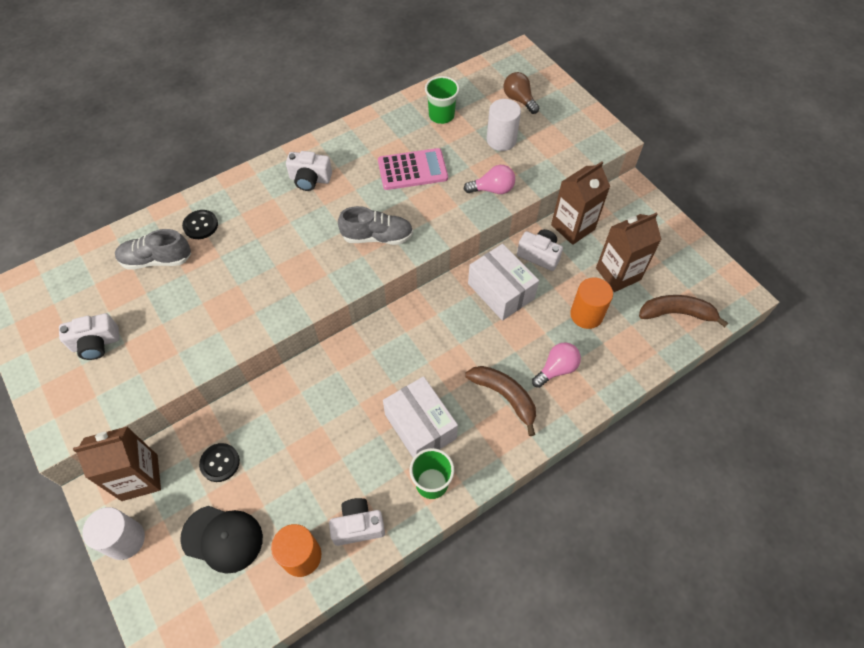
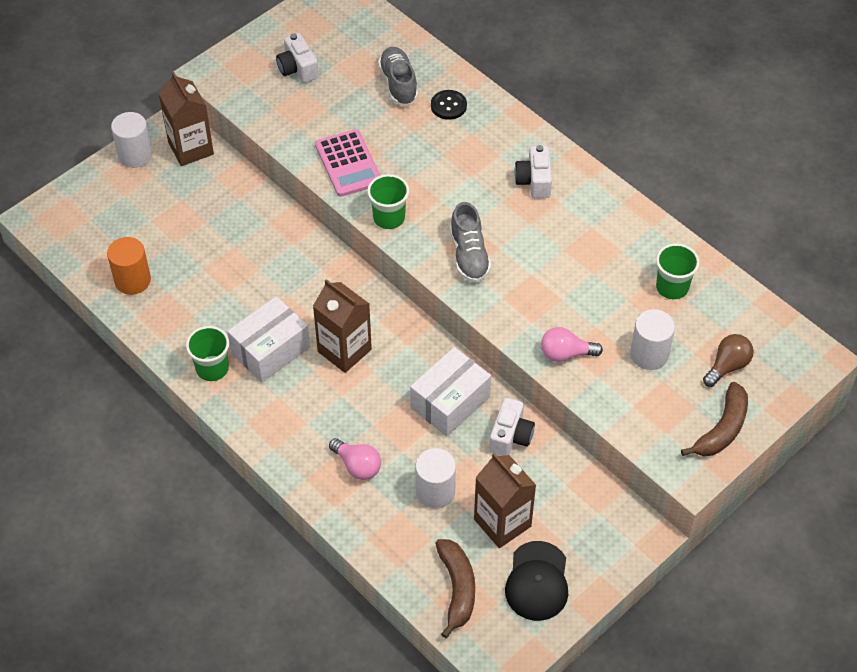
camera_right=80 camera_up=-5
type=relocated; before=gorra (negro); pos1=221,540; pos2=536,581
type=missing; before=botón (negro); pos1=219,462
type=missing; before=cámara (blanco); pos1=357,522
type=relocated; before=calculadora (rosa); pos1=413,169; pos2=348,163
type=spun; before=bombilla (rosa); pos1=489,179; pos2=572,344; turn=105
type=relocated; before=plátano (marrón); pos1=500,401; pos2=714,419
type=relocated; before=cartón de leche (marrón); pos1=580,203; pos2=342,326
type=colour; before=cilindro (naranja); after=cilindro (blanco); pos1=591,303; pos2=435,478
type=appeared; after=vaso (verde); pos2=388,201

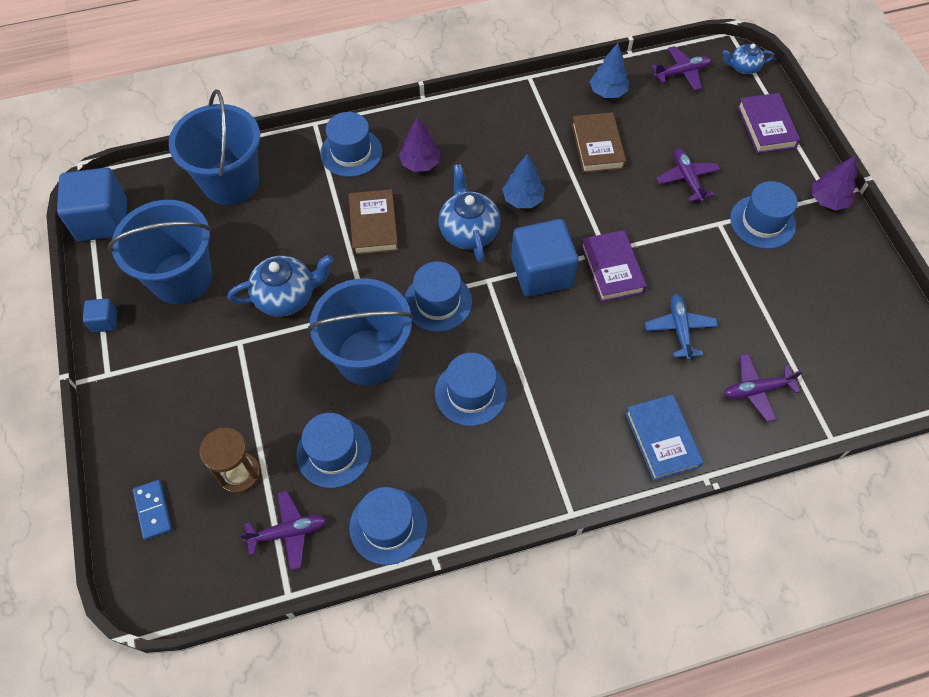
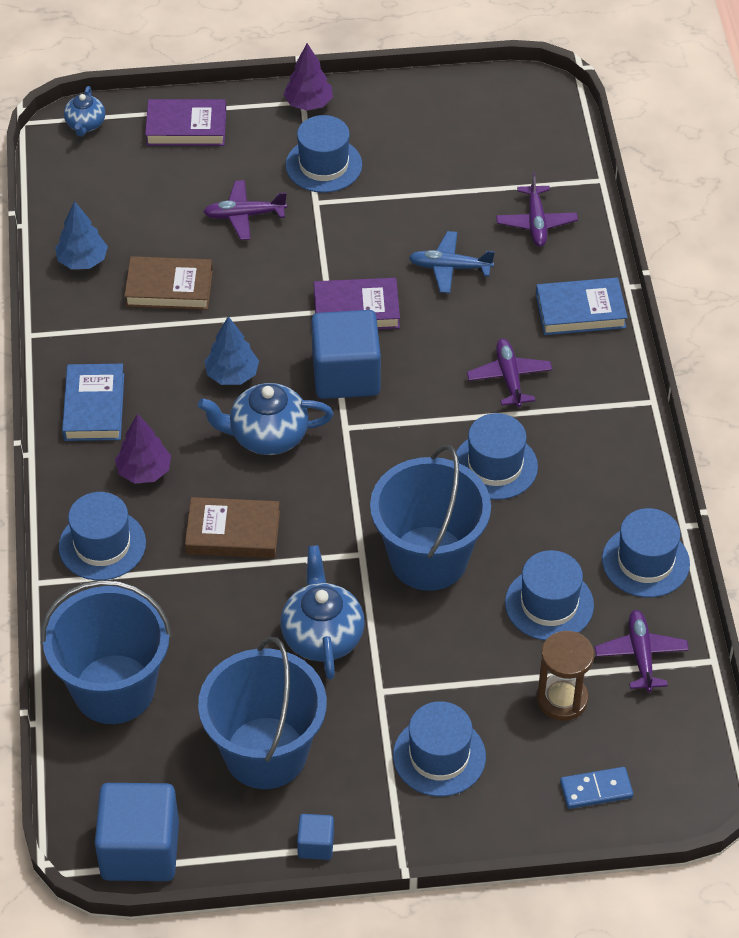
camera_right=-80 camera_up=-10
type=relocated; before=sombrero (azul); pos1=438,297; pos2=439,749
type=relocated; before=avión (morado); pos1=681,68; pos2=510,372
type=appeared; after=libro (azul); pos2=93,402

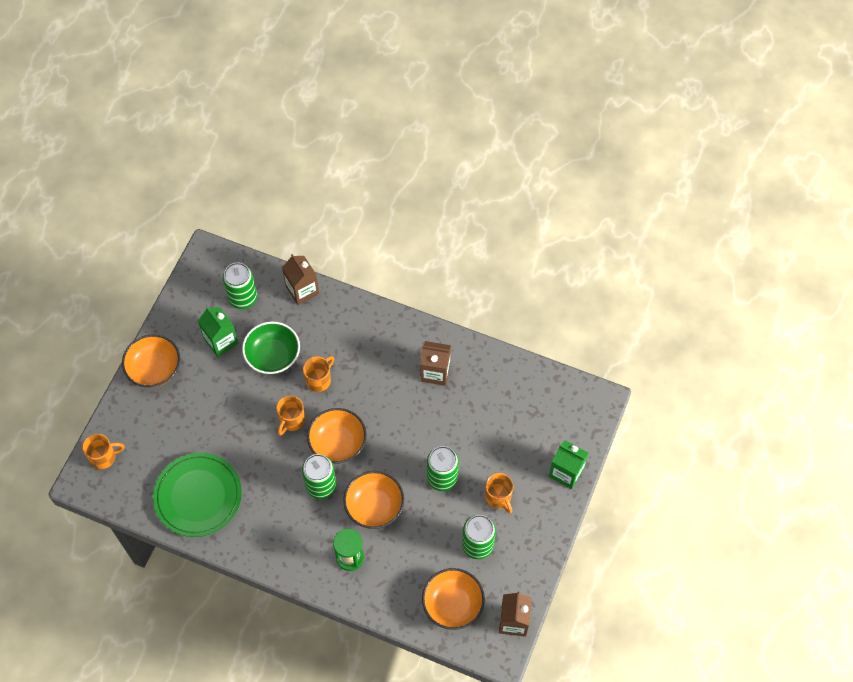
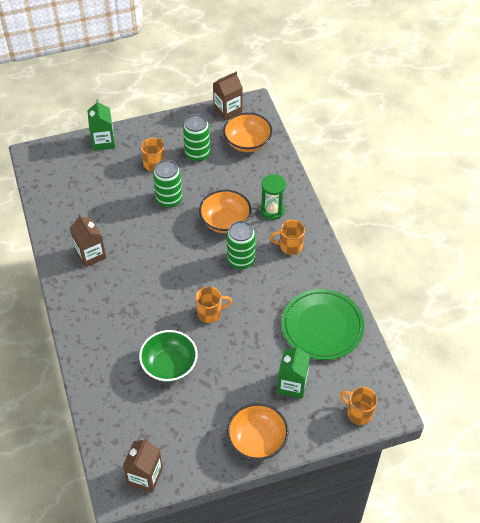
camera_right=-130 camera_up=-10
type=relocated; before=cartón de leche (verde); pos1=218,332; pos2=293,372
type=missing; before=lata (verde); pos1=240,285
type=relocated; before=cartón de leche (marrón); pos1=300,279; pos2=143,465
type=relocated; before=taza (naranja); pos1=318,374; pos2=287,237
type=missing; before=cuenco (naranja); pos1=337,436

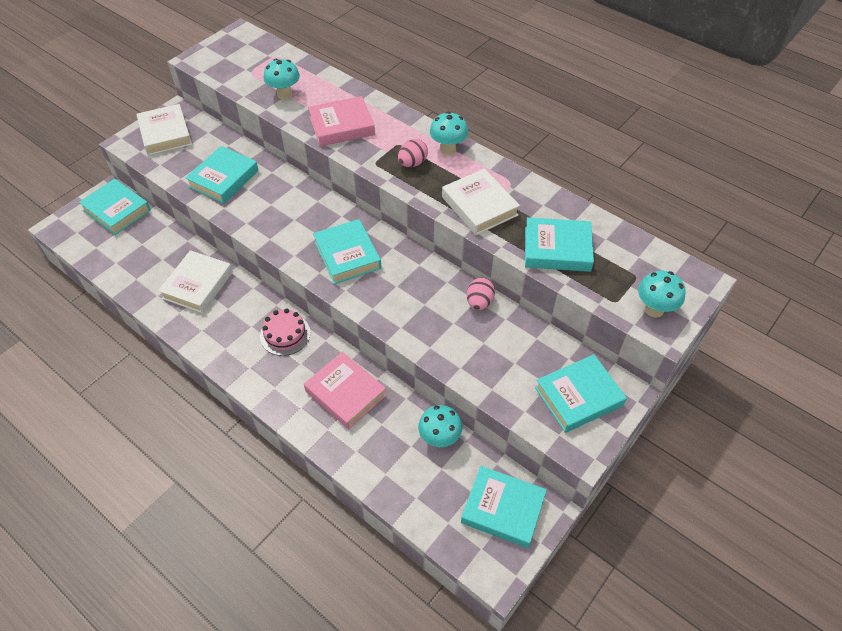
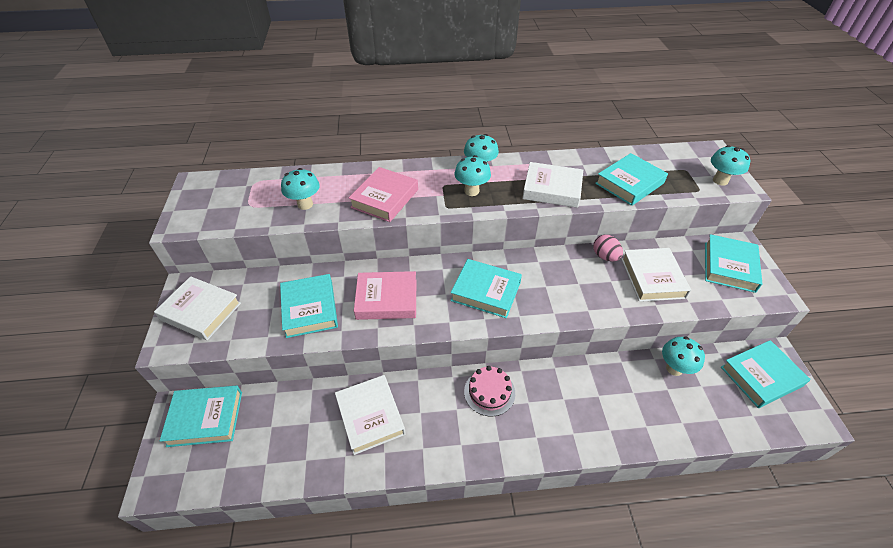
camera_right=-45 camera_up=-5
type=relocated; before=libro (rosa); pos1=345,390; pos2=385,295
type=exchanged; before=huevo (rosa); after=seta (turquesa); pos1=413,153; pos2=472,175
type=appeared; after=libro (blanco); pos2=656,275

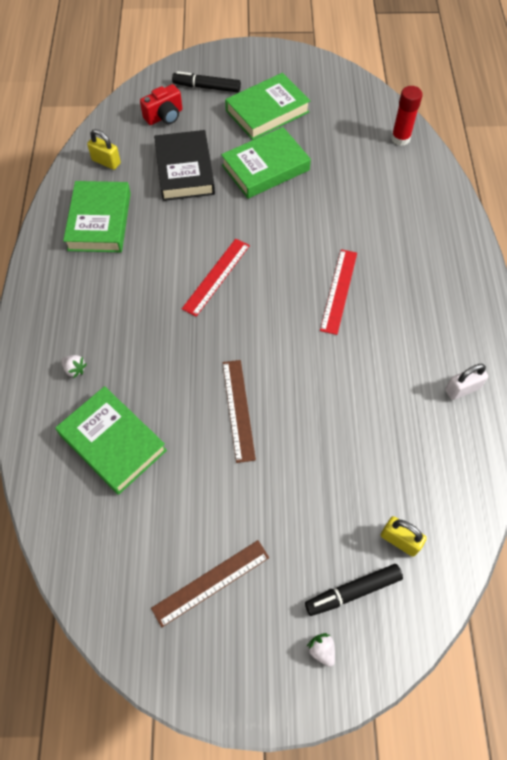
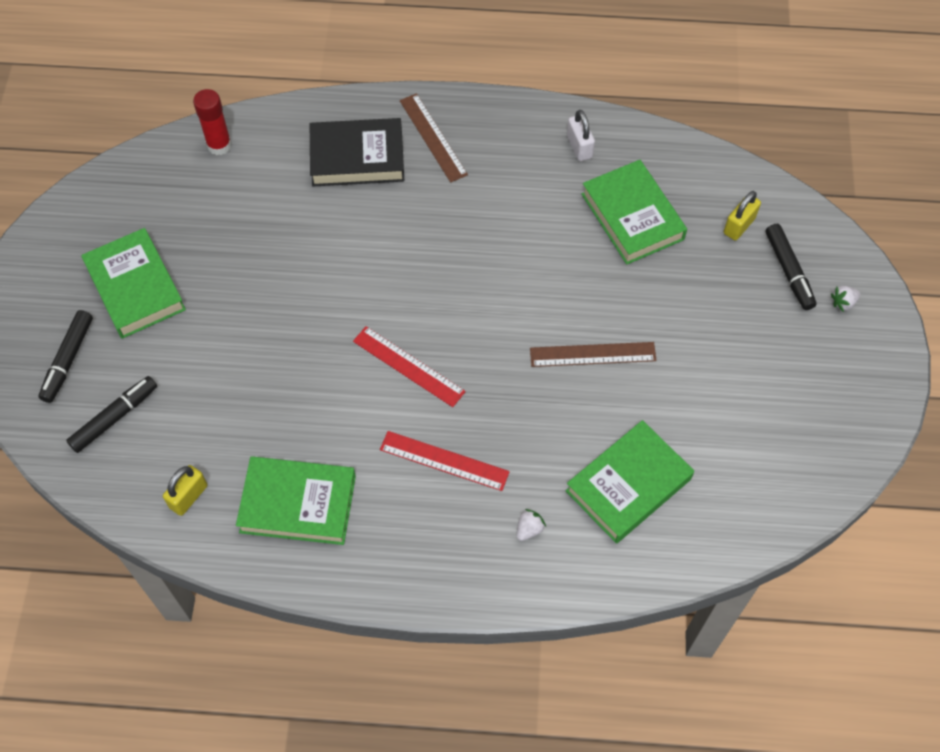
camera_right=-85 camera_up=0
type=exchanged; before=cámara (rojo); after=rotulador (negro); pos1=161,104; pos2=111,414
type=relocated; before=regla (marrón); pos1=210,584; pos2=434,138
type=relocated; before=libro (negro); pos1=184,165; pos2=357,152
type=relocated; before=libro (verde); pos1=266,163; pos2=634,212
type=relocated; before=regla (rojo); pos1=338,292; pos2=445,461

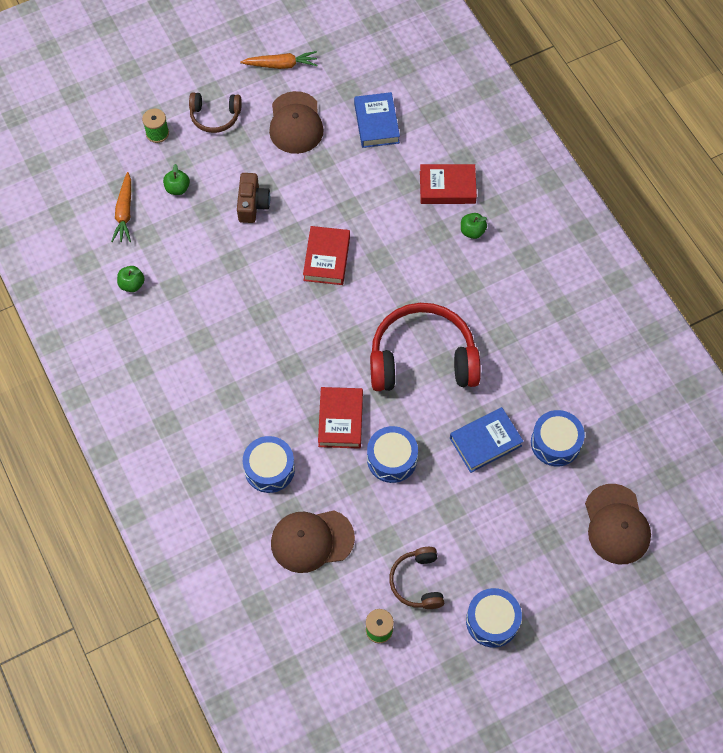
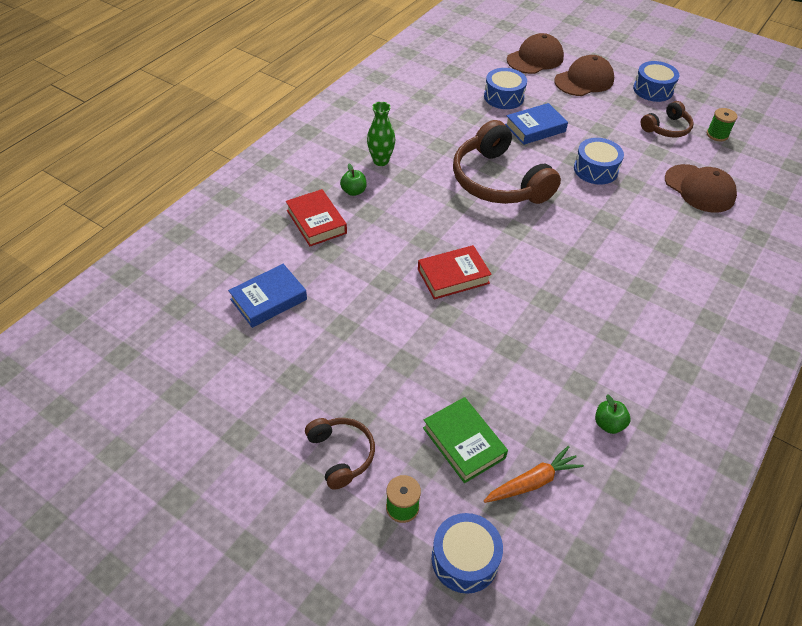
camera_right=-120 camera_up=-15
type=exchanged; before=manzana (verde); after=libro (verde); pos1=176,179; pos2=465,440
type=missing; before=cámara (marrón); pos1=254,198
type=missing; before=zanahoria (naranja); pos1=279,60
type=relocated; before=tambor (azul); pos1=269,464; pos2=467,553
type=relocated; before=gorra (marrón); pos1=296,122; pos2=584,75
type=missing; before=libro (rojo); pos1=340,418
type=colour; before=auriculares (rojo); after=auriculares (marrón); pos1=425,347; pos2=507,162
type=spun; before=libro (azul); pos1=487,440; pos2=536,124; turn=-60
type=appeared; after=florero (verde); pos2=381,134

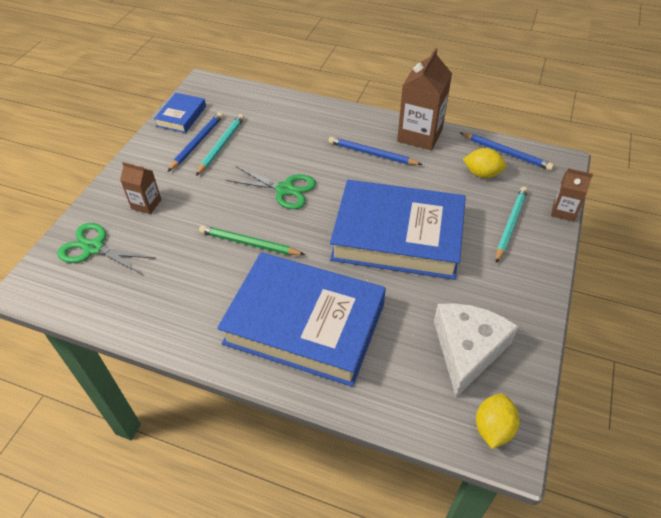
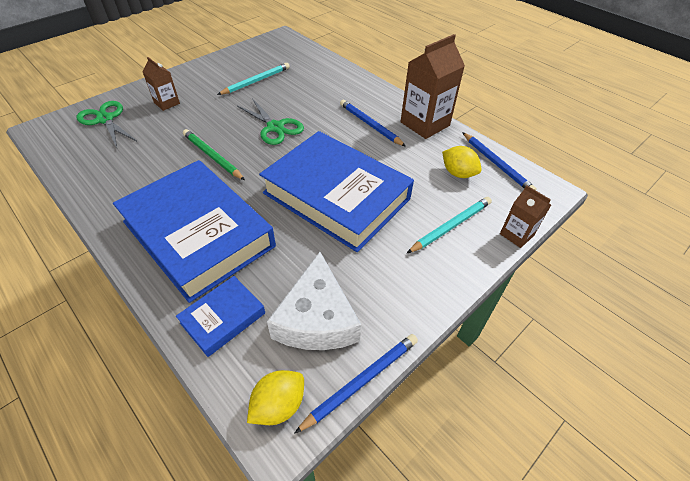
camera_right=25 camera_up=0
type=relocated; before=libro (azul); pos1=180,113; pos2=220,316
type=relocated; before=lápiz (azul); pos1=195,142; pos2=356,384
type=spun; before=queso (blanco); pos1=476,350; pos2=314,301; turn=135

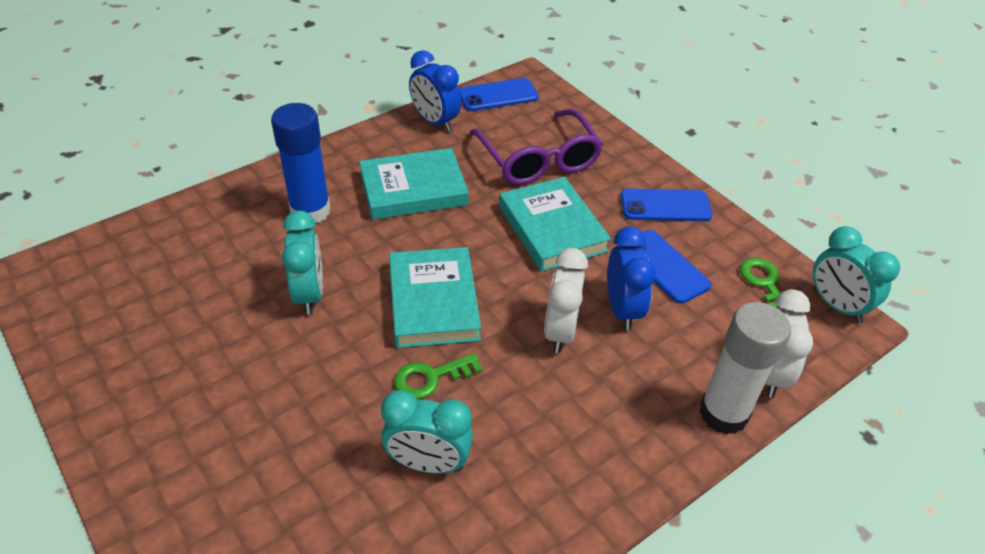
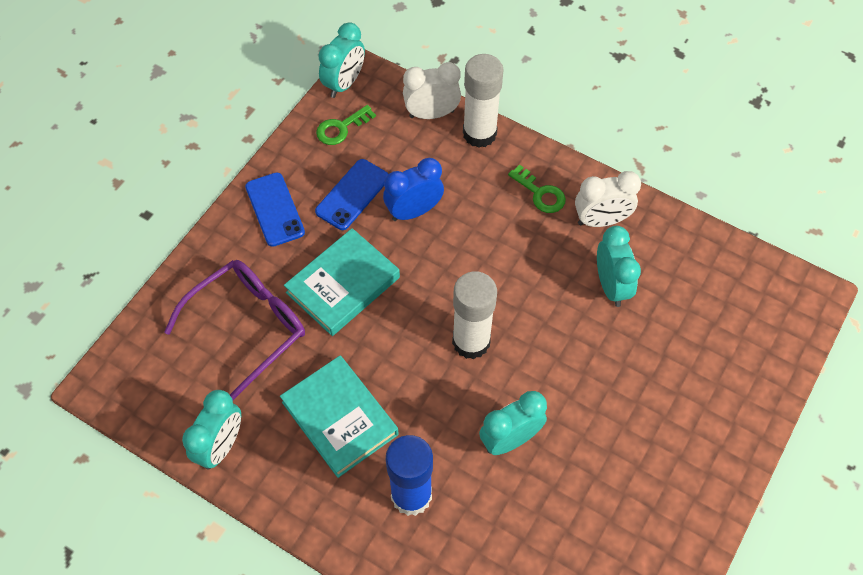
camera_right=-110 camera_up=15
type=exchanged; before=libro (turquesa); after=barra de pegamento (blanco); pos1=435,297; pos2=474,315
type=relocated; before=llave (verde); pos1=438,376; pos2=537,188
type=colour; before=despertador (azul); after=despertador (turquesa); pos1=435,91; pos2=211,429
type=missing; before=móvil (azul); pos1=499,94
type=relocated; before=despertador (blanco); pos1=566,300; pos2=608,199

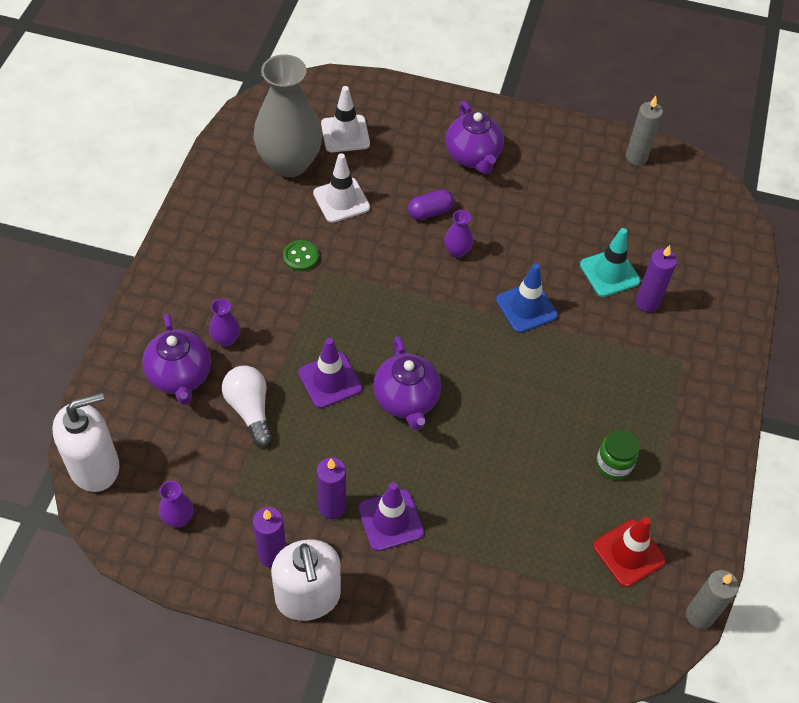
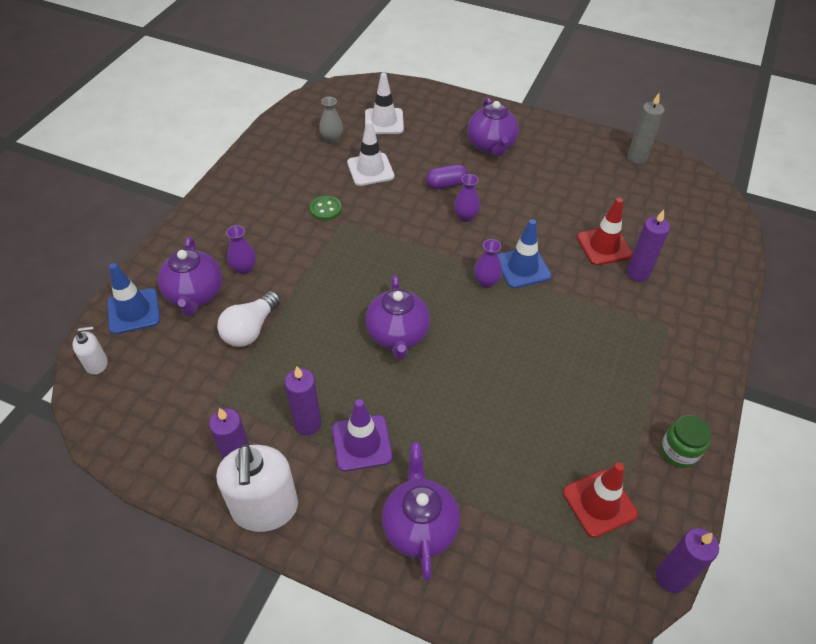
camera_right=10 camera_up=-5
type=size; before=dispensador de jabón (blanco); pos1=86,442; pos2=90,350; scale=0.49
type=relocated; before=florero (morado); pos1=176,504; pos2=488,263
type=spun; before=bombilla (blanco); pos1=247,406; pos2=249,319; turn=-135
type=size; before=florero (gris); pos1=288,115; pos2=331,120; scale=0.41
type=missing; before=cono de tráfico (morado); pos1=330,373
type=colour; before=cono de tráfico (turquesa); after=cono de tráfico (rojo); pos1=610,262; pos2=605,231
type=relocated; before=tarro (verde); pos1=617,455; pos2=686,441
type=colour; before=vela (gris); after=vela (morado); pos1=712,599; pos2=687,560
type=appeared; after=cono de tráfico (azul); pos2=133,298
type=appeared; after=tetera (morado); pos2=421,511

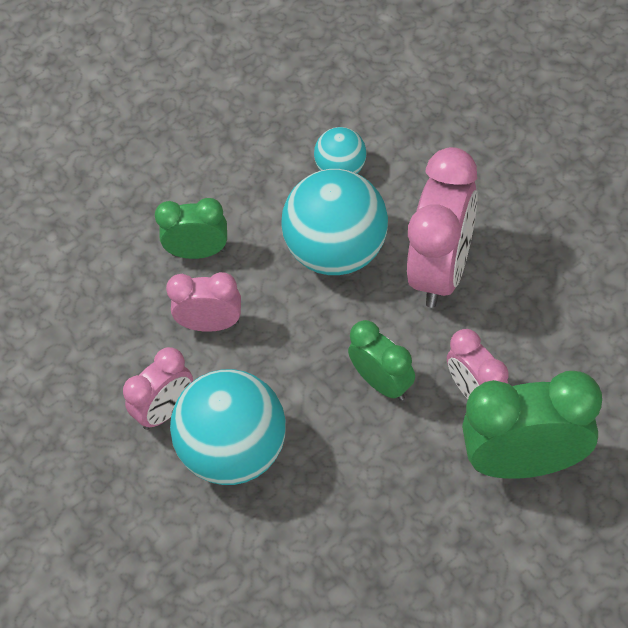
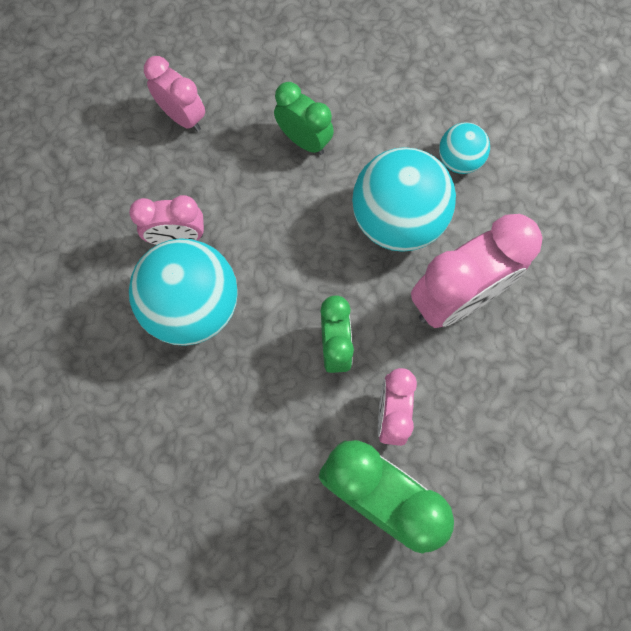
camera_right=35 camera_up=15
type=relocated; before=despertador (rosa); pos1=203,302; pos2=174,94

